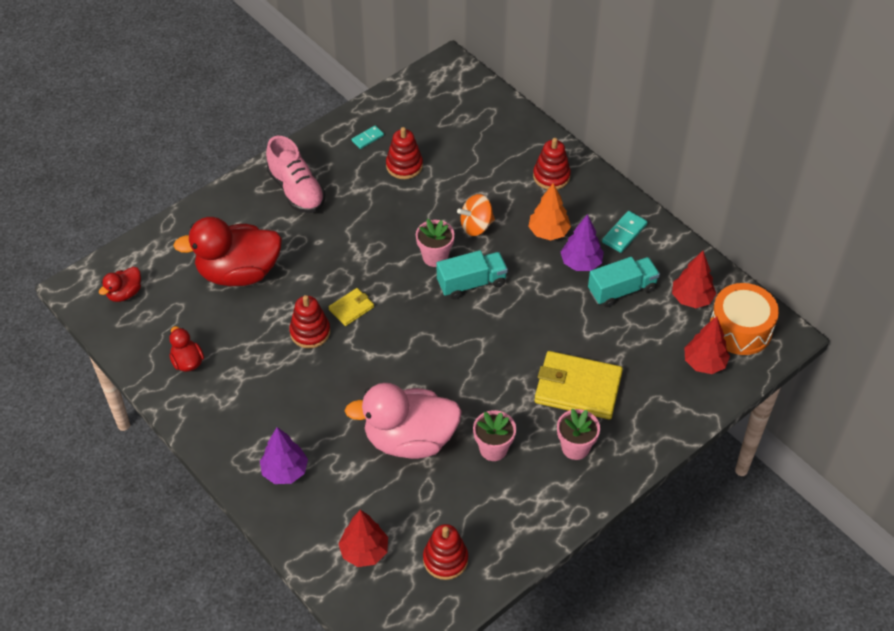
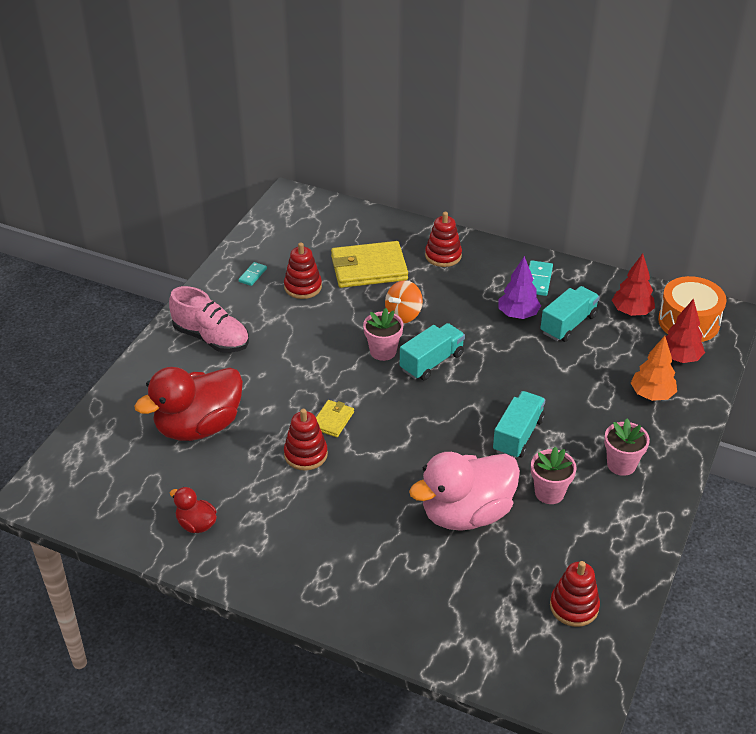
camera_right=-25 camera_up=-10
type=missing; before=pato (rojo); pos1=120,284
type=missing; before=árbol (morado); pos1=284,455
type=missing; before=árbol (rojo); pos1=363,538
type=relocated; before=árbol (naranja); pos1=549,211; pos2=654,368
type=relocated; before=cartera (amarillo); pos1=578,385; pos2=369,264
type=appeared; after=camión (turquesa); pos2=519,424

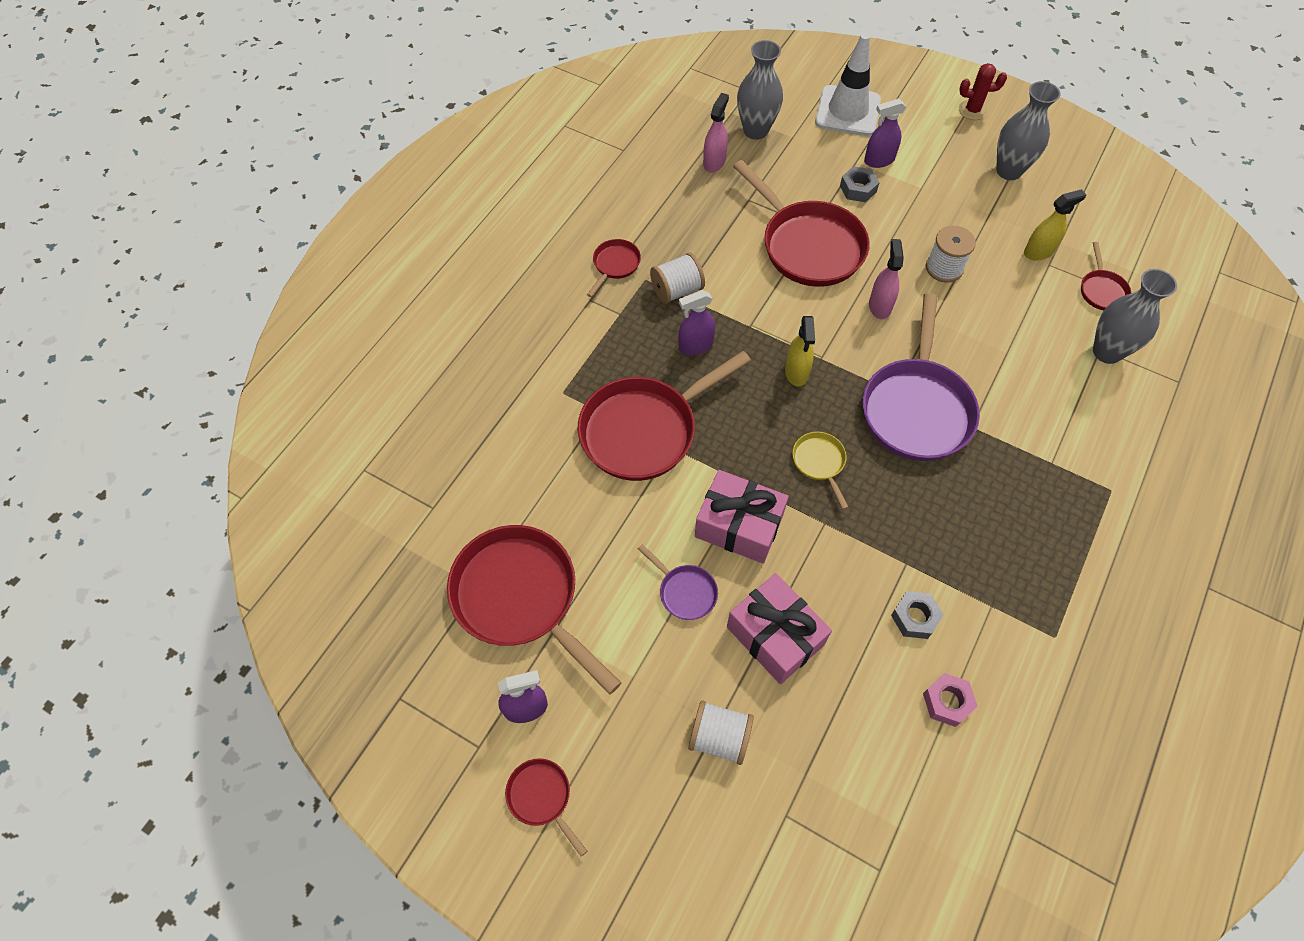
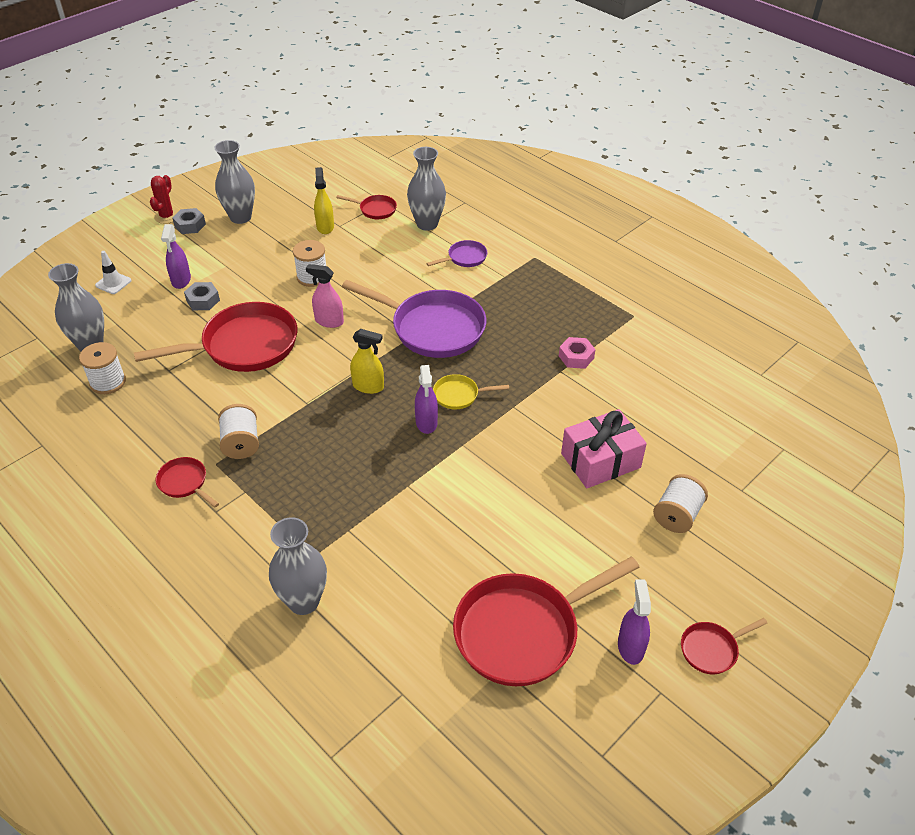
camera_right=-75 camera_up=-15
type=missing; before=sartén (rojo); pos1=664,416
type=relocated; before=sartén (morado); pos1=678,582; pos2=456,253
type=relocated; before=pulverizador (morado); pos1=696,322; pos2=426,399
type=missing; before=regalo (rosa); pos1=742,516
type=exchanged; before=pulverizador (rosa); after=carrete (blanco); pos1=716,132; pos2=102,368
type=size; before=cono de tráfico (blanco); pos1=848,84; pos2=113,272; scale=0.48
type=relocated; before=tuerca (gris); pos1=917,615; pos2=189,221
type=relocated; before=tuerca (rosa); pos1=950,700; pos2=577,353
type=appeared; after=florero (gris); pos2=298,566

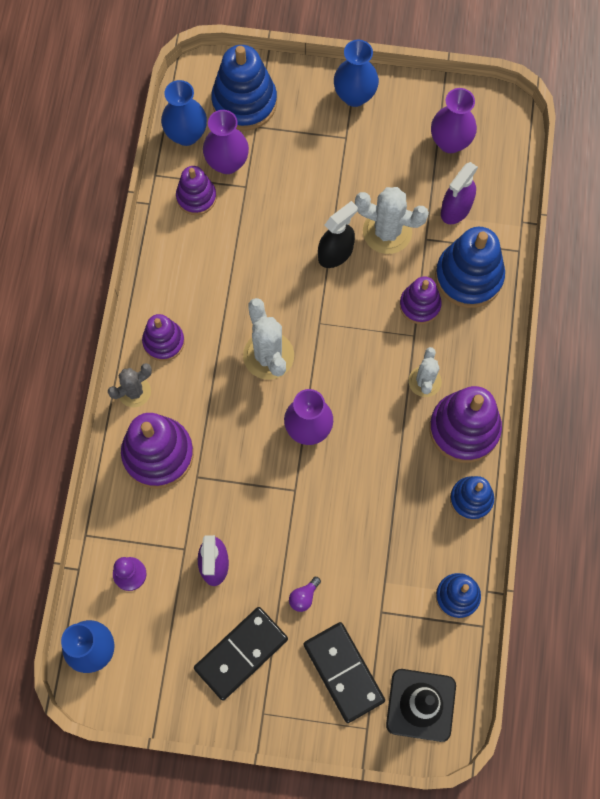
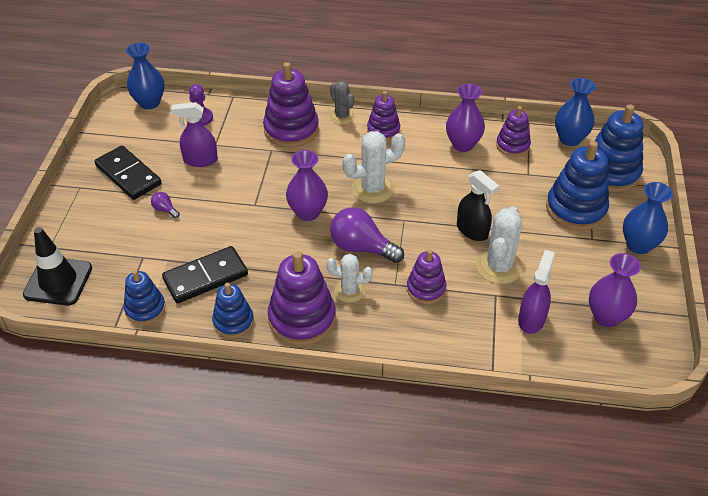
camera_right=90 camera_up=-25
type=relocated; before=florero (morado); pos1=226,142; pos2=465,117
type=relocated; before=ficha de dominó (negro); pos1=344,672; pos2=205,274
type=relocated; before=juguete apilable (azul); pos1=470,267; pos2=577,185
type=spun; before=pulverizador (morado); pos1=459,193; pos2=536,292; turn=75
type=appeared; after=bombilla (morado); pos2=367,235

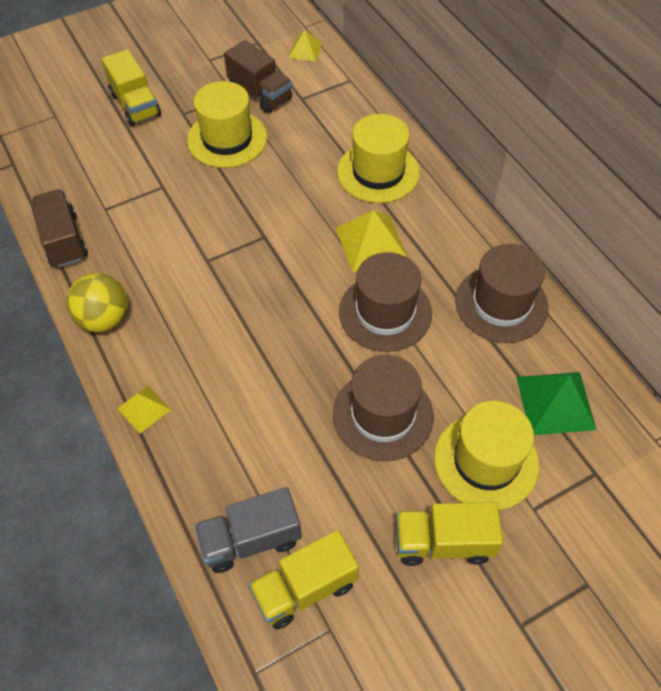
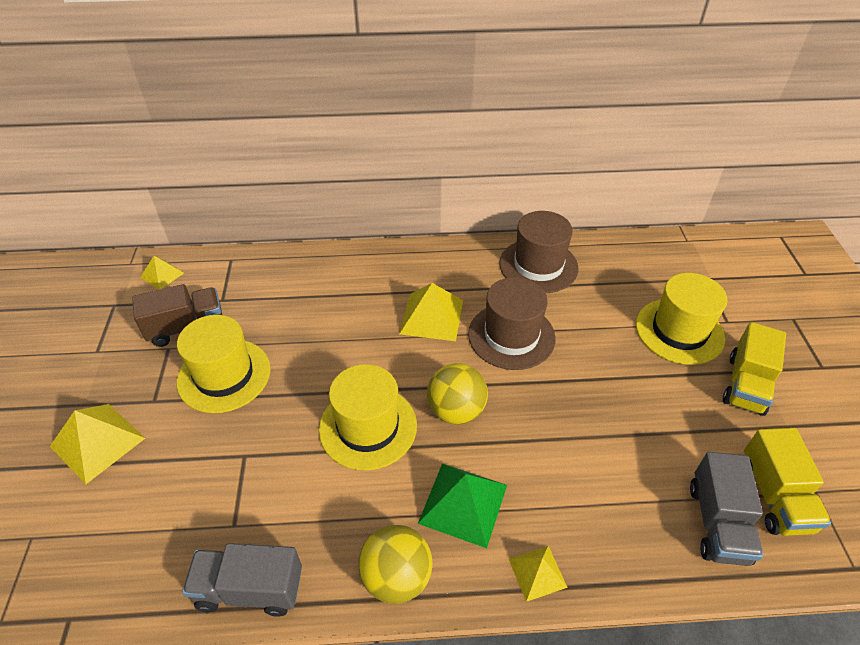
camera_right=-65 camera_up=-10
type=colour; before=camión (marrón); after=camión (gris); pos1=60,228; pos2=242,580
type=exchanged; before=camión (amarillo); after=pirámide (amarillo); pos1=131,87; pos2=97,444
type=missing; before=sombrero (marrón); pos1=383,408
type=relocated; before=sombrero (amarillo); pos1=378,158; pos2=368,417
type=relocated; before=pirámide (verde); pos1=556,403; pos2=462,506
type=appeared; after=pelota (amarillo); pos2=457,393

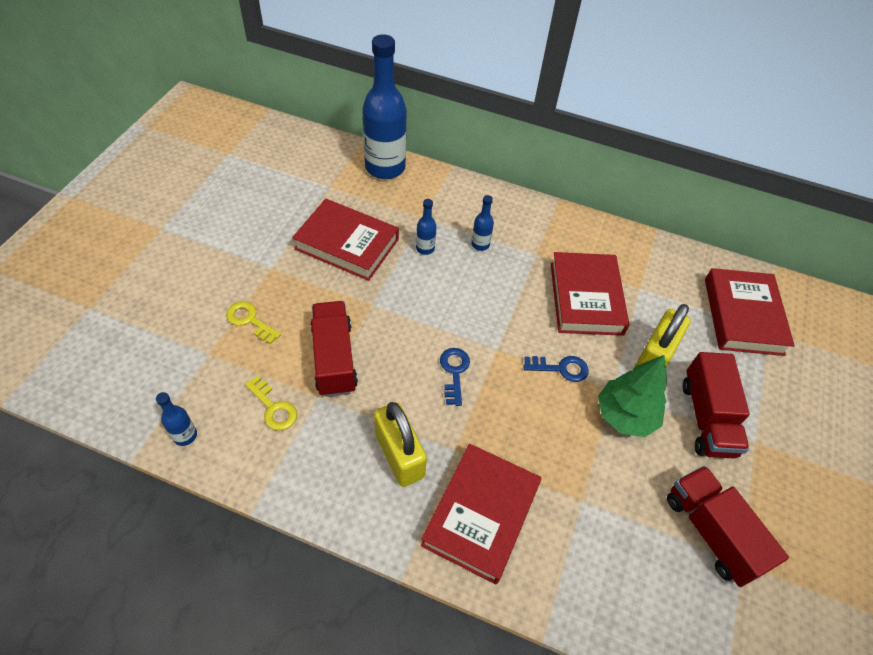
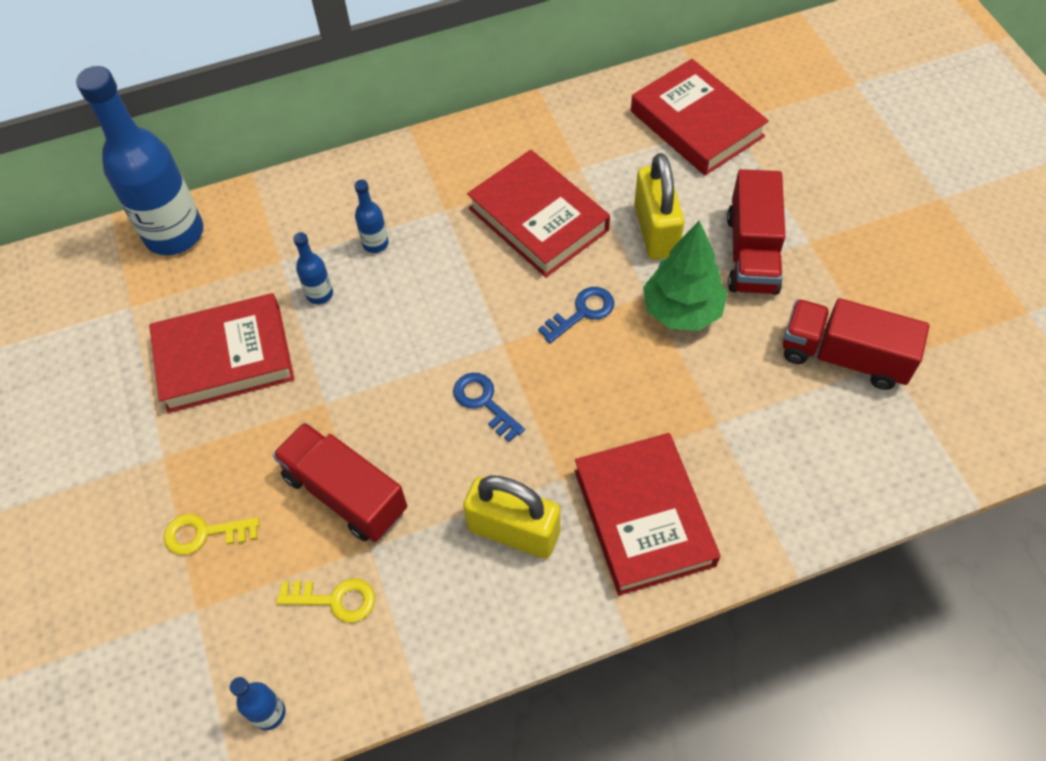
camera_right=-35 camera_up=5
type=spun; before=camión (rojo); pos1=716,405; pos2=756,232; turn=45

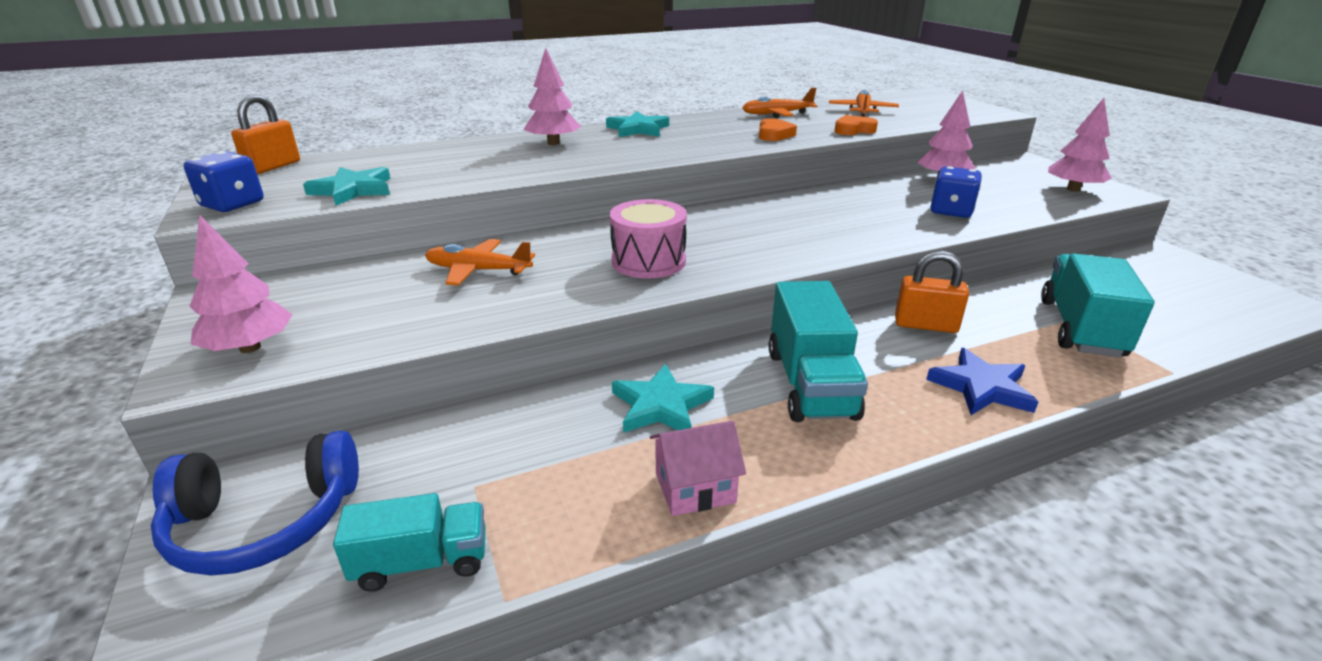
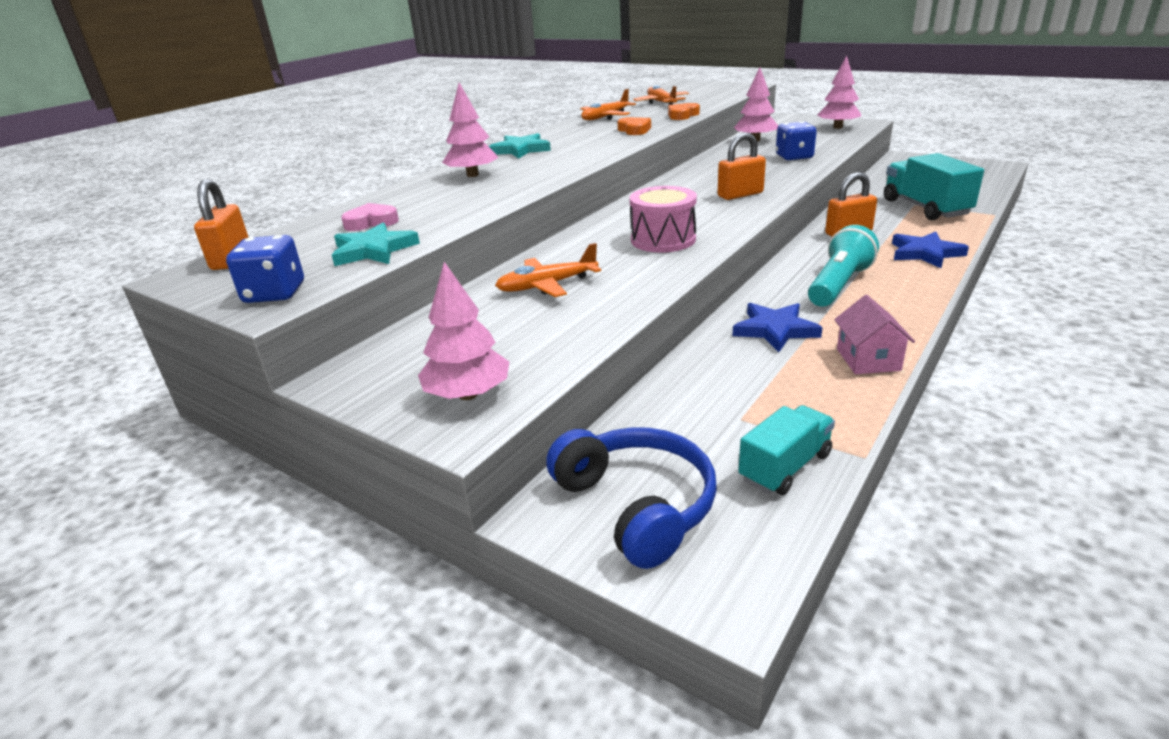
camera_right=-30 camera_up=0
type=spun; before=auriculares (azul); pos1=255,503; pos2=631,498; turn=-75
type=colour; before=estrella (turquesa); after=estrella (azul); pos1=663,398; pos2=778,327
type=spun; before=casa (rosa); pos1=698,468; pos2=874,334; turn=-45
type=exchanged; before=camión (turquesa); after=lámpara de mano (turquesa); pos1=818,351; pos2=843,266
type=appeared; after=corazón (rosa); pos2=370,217
type=appeared; after=candado (naranja); pos2=742,166

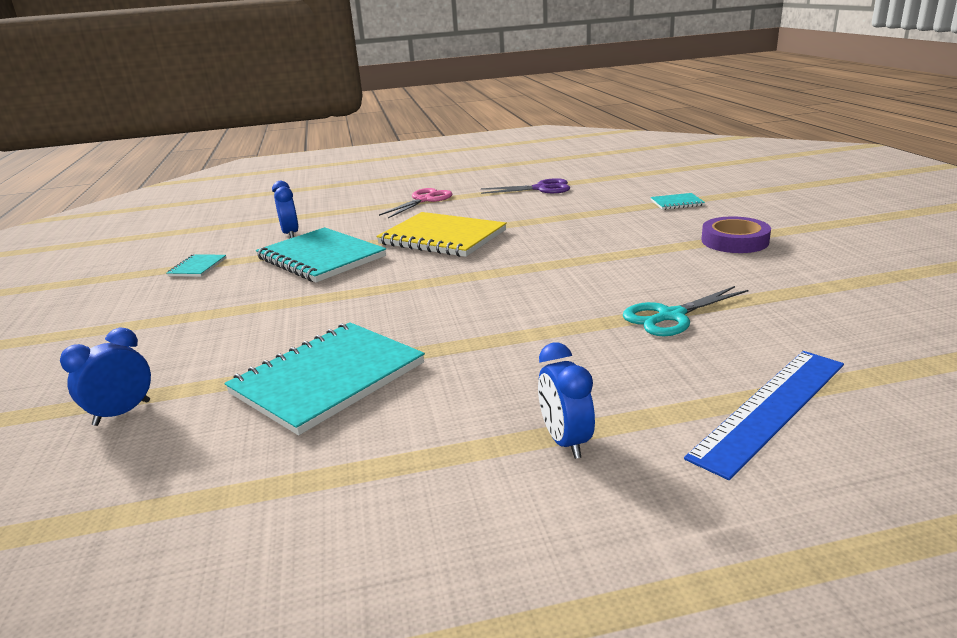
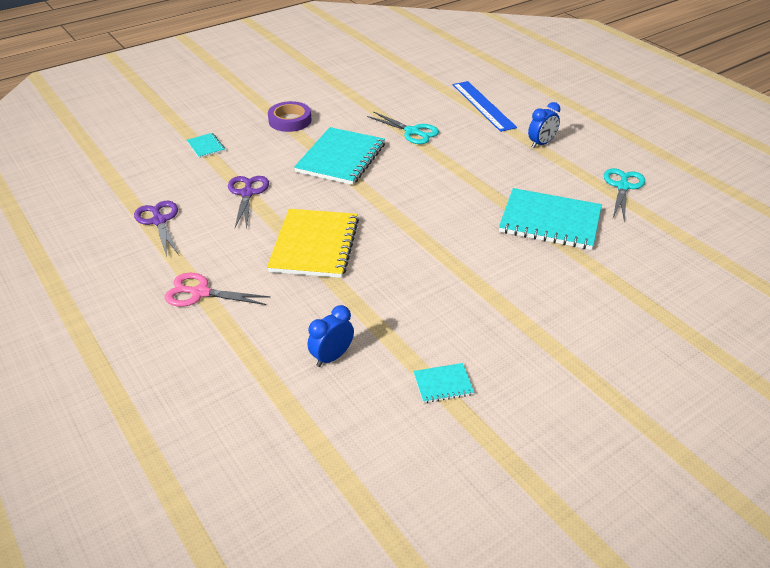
camera_right=-115 camera_up=15
type=missing; before=despertador (azul); pos1=105,377
type=relocated; before=cuaderno (turquesa); pos1=321,255; pos2=339,156
type=spun; before=regla (azul); pos1=764,415; pos2=485,106; turn=45
type=appeared; after=tijeras (morado); pos2=248,202
type=appeared; after=tijeras (turquesa); pos2=624,194

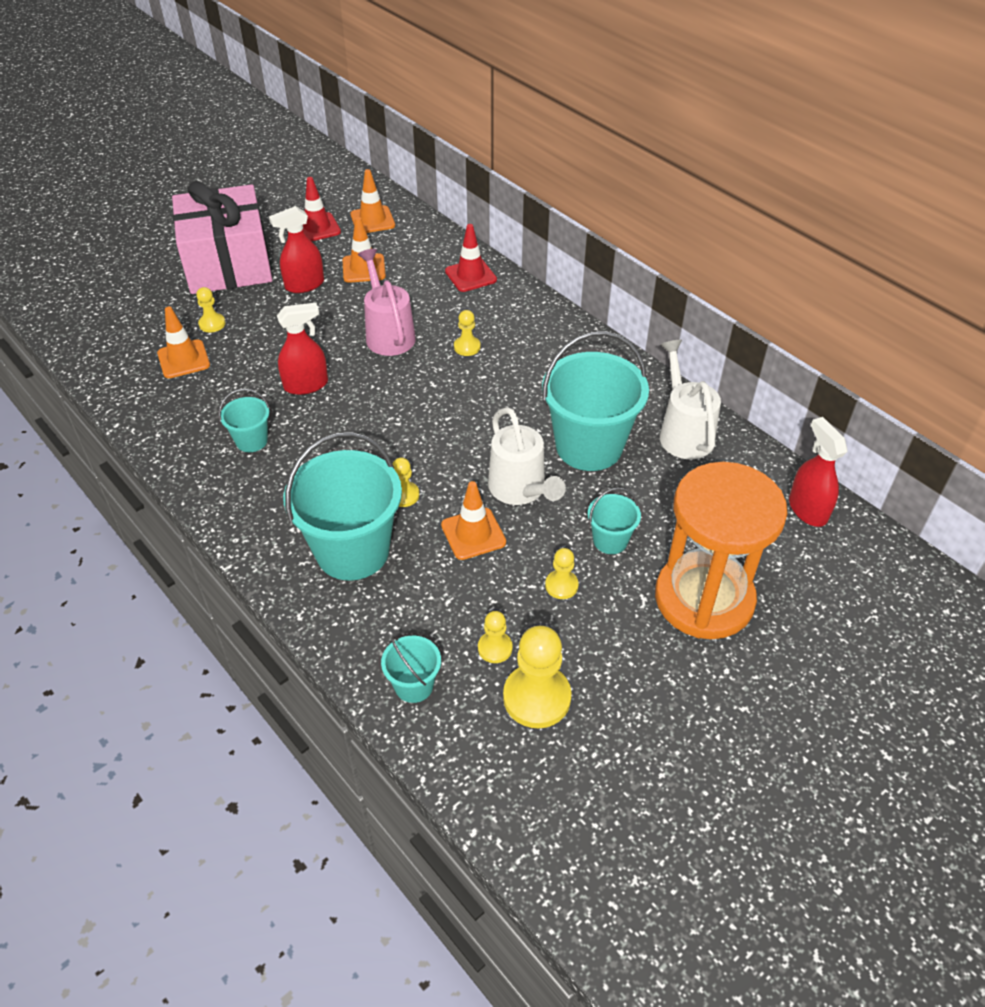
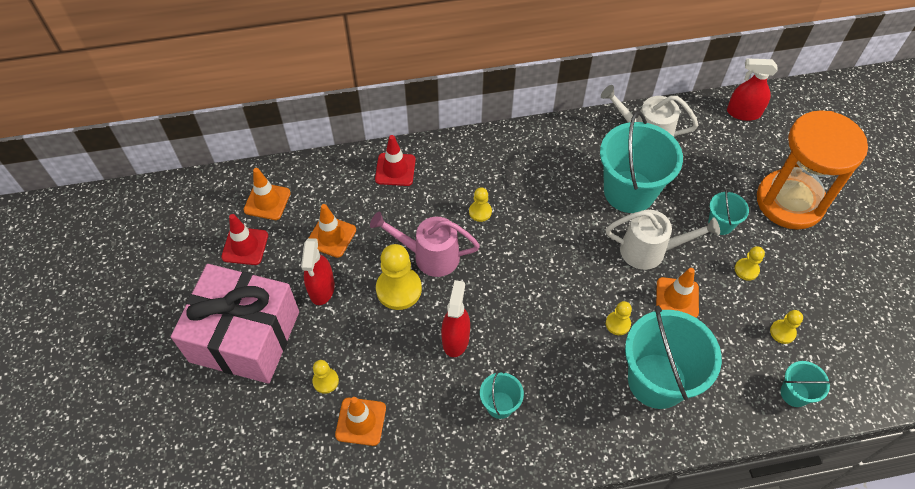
camera_right=-60 camera_up=10
type=relocated; before=peón (amarillo); pos1=537,677; pos2=399,277

